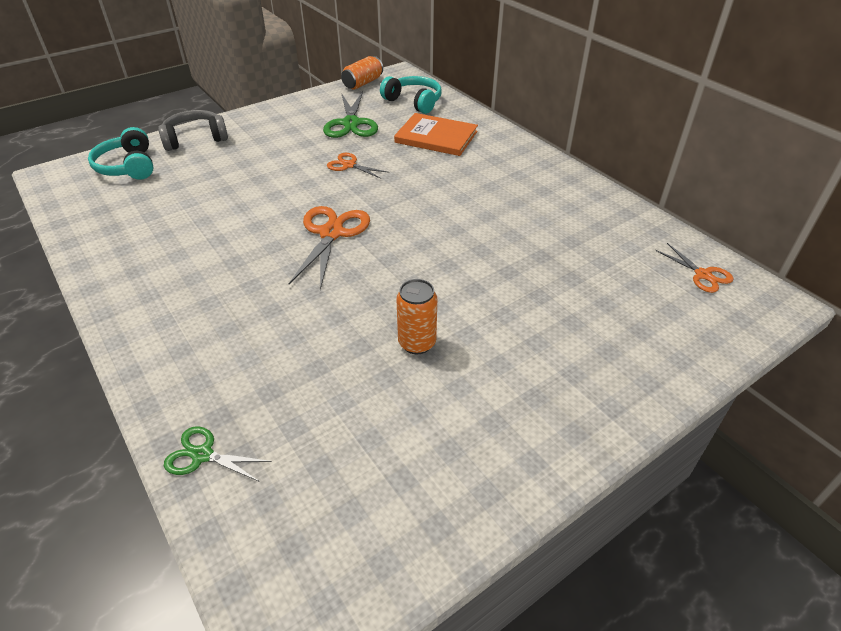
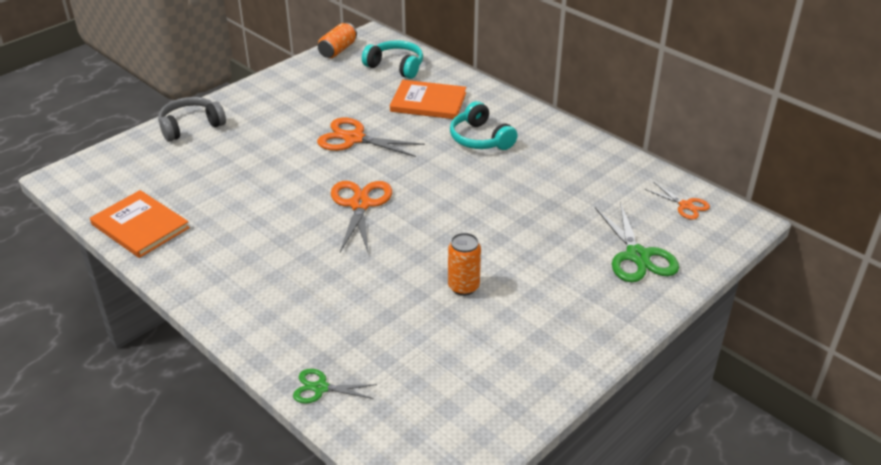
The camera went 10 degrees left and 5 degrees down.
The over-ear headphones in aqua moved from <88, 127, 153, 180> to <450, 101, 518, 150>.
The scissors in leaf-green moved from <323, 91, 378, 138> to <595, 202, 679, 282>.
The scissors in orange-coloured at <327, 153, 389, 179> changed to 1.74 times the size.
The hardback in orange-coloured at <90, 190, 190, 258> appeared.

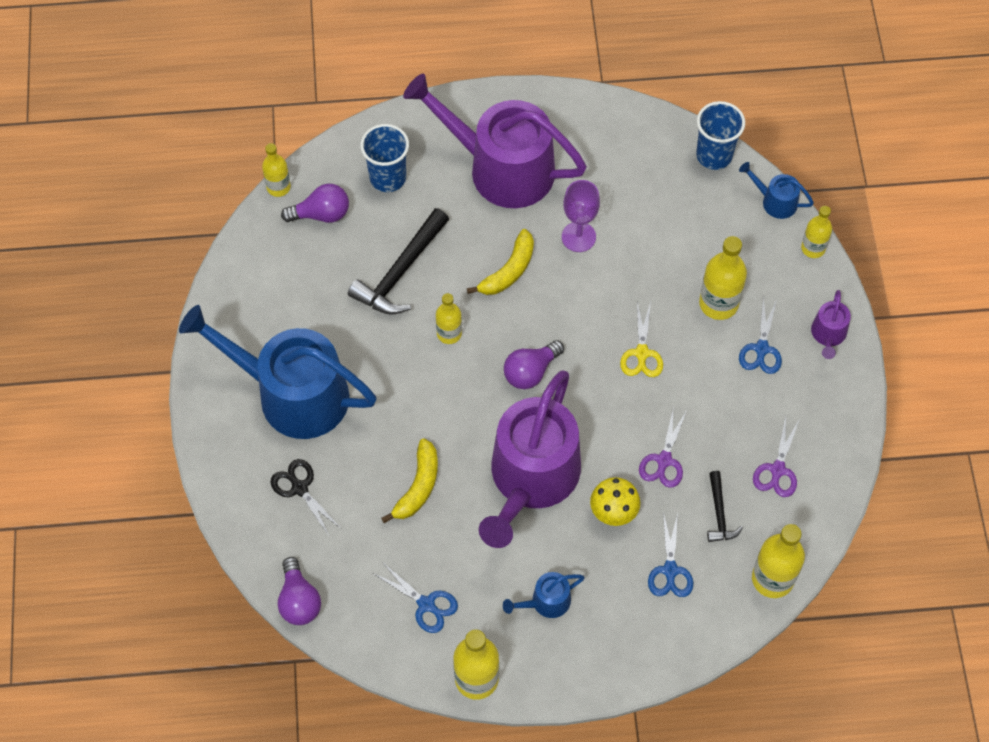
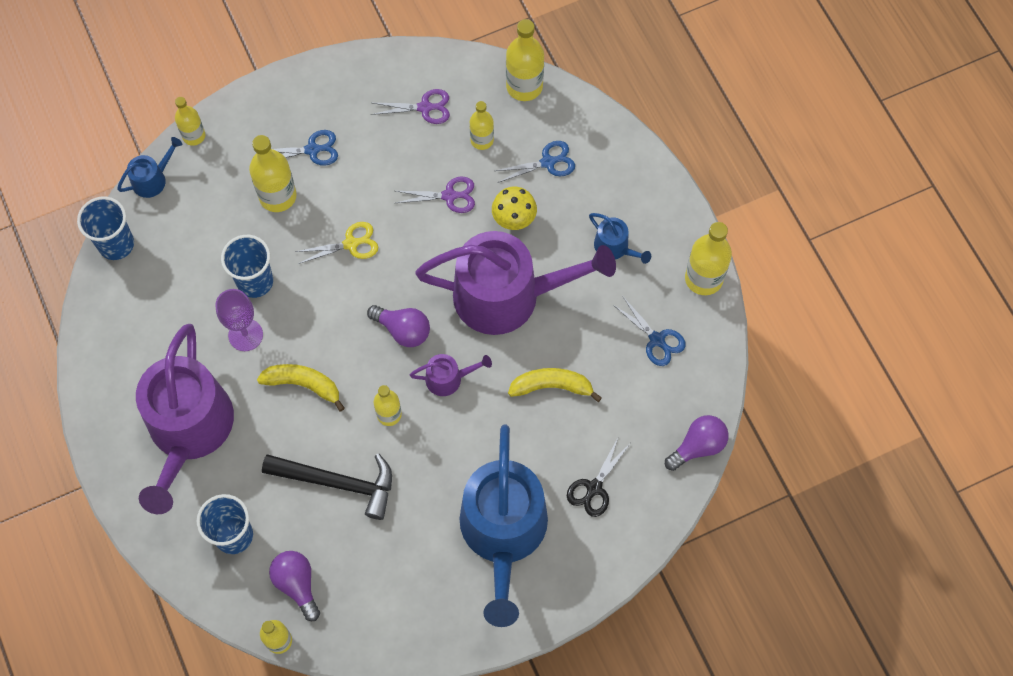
The camera went 110 degrees left and 5 degrees up.
The scissors in cobalt at <373, 562, 458, 633> turned 120 degrees clockwise.
The claw hammer in black at <707, 471, 743, 542> was replaced by the flask in bright yellow at <470, 101, 494, 150>.
The watering can in cobalt at <739, 162, 814, 219> turned 135 degrees counterclockwise.
The watering can in violet moved from <811, 290, 851, 359> to <410, 354, 492, 396>.
The cup in cobalt at <221, 235, 273, 298> appeared.

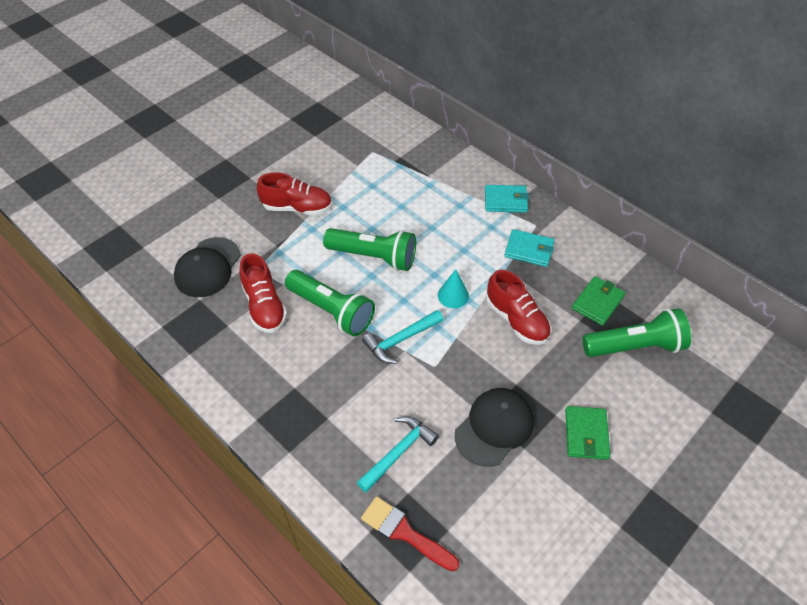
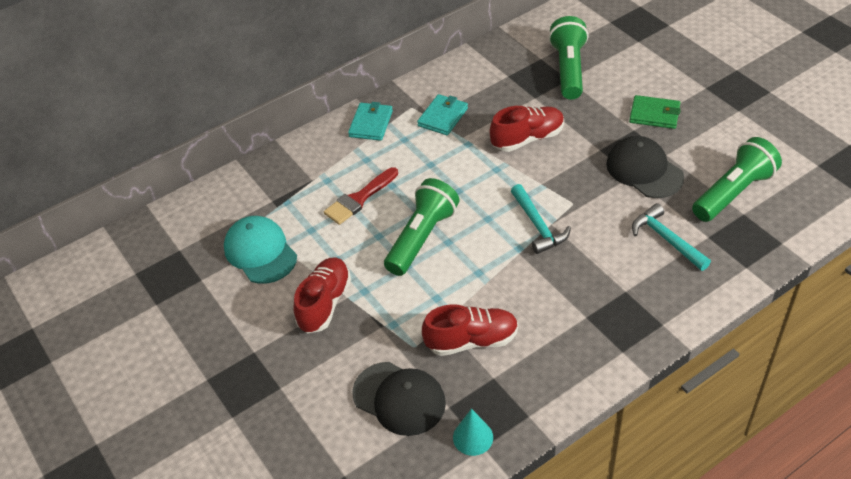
The camera went 75 degrees left and 5 degrees down.
The torch in leaf-green moved from <285, 270, 375, 336> to <692, 137, 782, 222>.
The paintbrush in red moved from <361, 496, 459, 572> to <324, 167, 398, 225>.
The cone shape in aqua moved from <438, 269, 469, 308> to <453, 409, 493, 456>.
The wallet in leaf-green at <572, 276, 625, 326> disappeared.
The baseball cap in aqua at <224, 216, 297, 284> appeared.

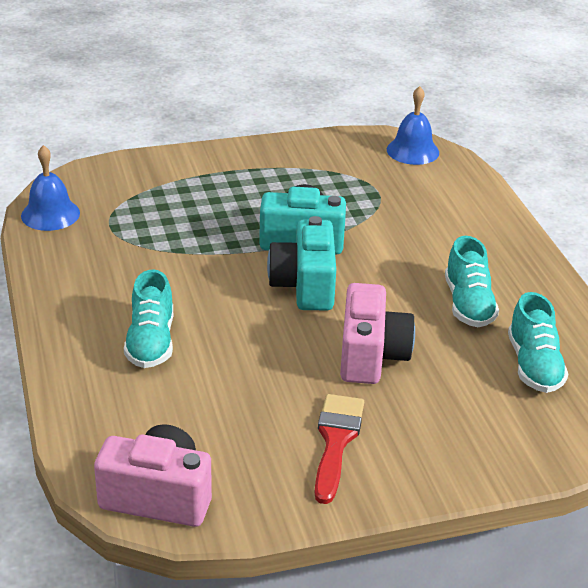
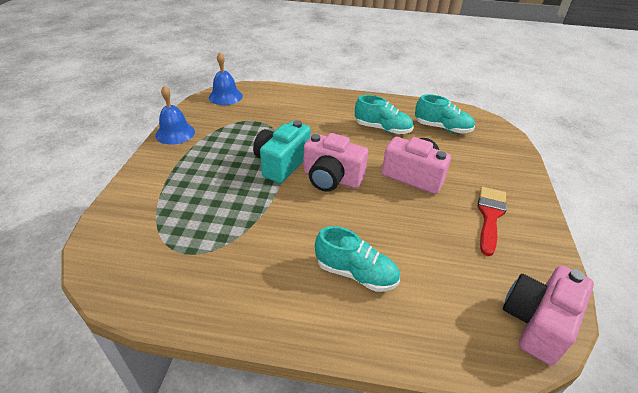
The camera went 65 degrees left and 5 degrees up.
The school bell in cobalt moved from <21, 145, 80, 231> to <156, 86, 195, 144>.
The camera in aqua at <267, 216, 336, 310> became the camera in rose-pink at <304, 133, 368, 192>.
The paintbrush in red at <315, 394, 364, 504> turned 75 degrees clockwise.

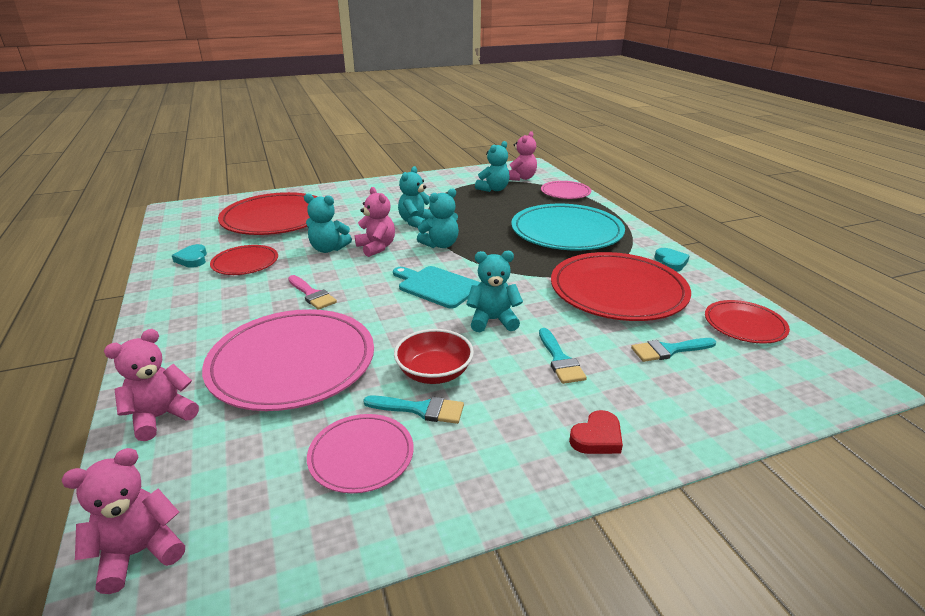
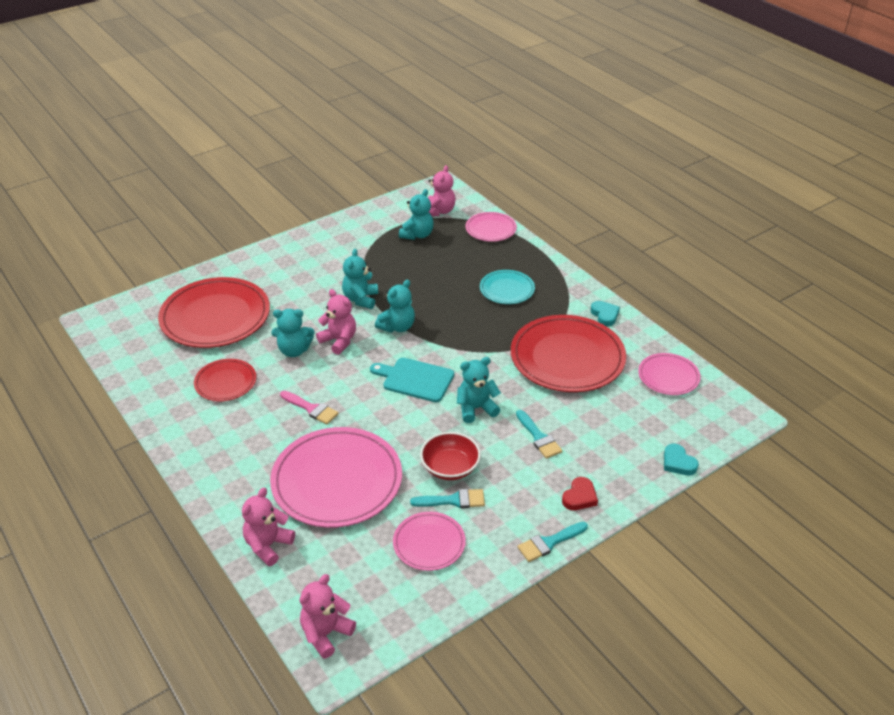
The camera went 15 degrees left and 10 degrees up.
The heart in aqua moved from <172, 244, 207, 268> to <664, 444, 699, 475>.
The plate in aqua at <511, 204, 625, 250> changed to 0.52 times the size.
The paintbrush in aqua moved from <631, 338, 716, 362> to <518, 522, 588, 562>.
The plate in red at <705, 300, 790, 344> became the plate in rose-pink at <638, 353, 701, 395>.

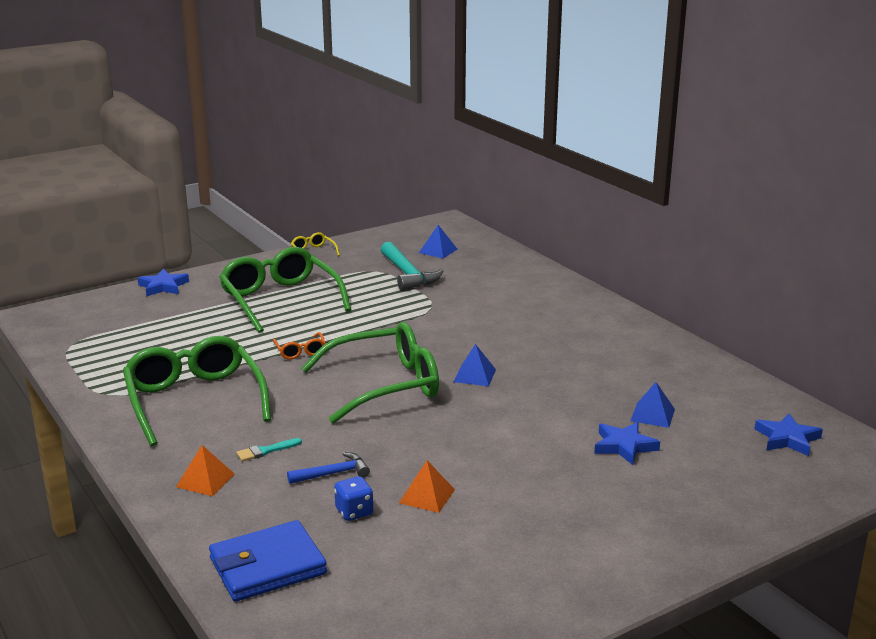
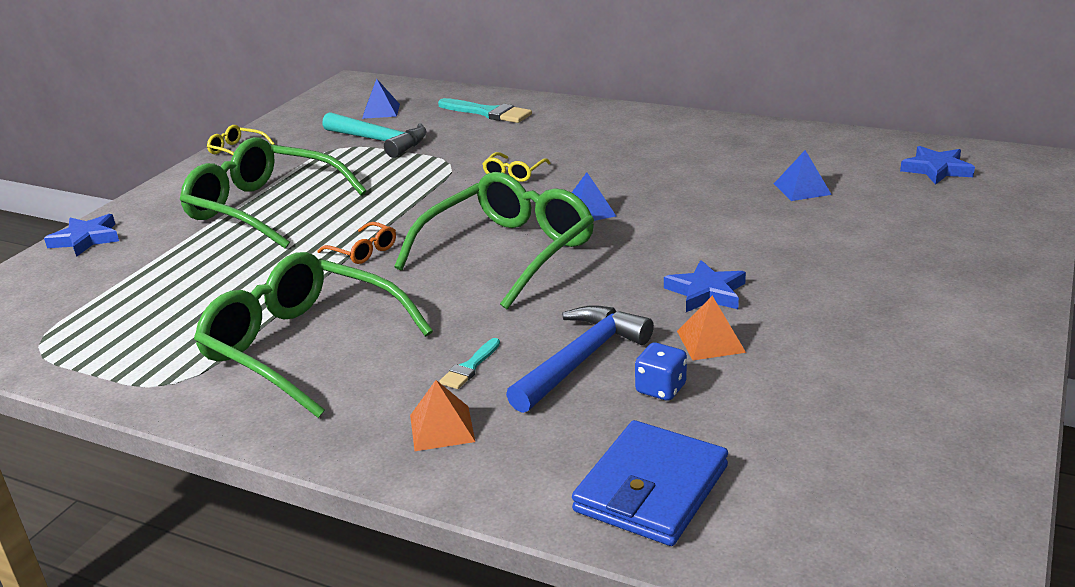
The camera went 30 degrees left and 5 degrees up.
The claw hammer in cobalt at <287, 452, 370, 484> changed to 1.69 times the size.
The star shape in cobalt moved from <594, 422, 660, 465> to <664, 260, 746, 312>.
The paintbrush in aqua at <438, 98, 532, 123> appeared.
The glasses in bright yellow at <482, 152, 551, 182> appeared.

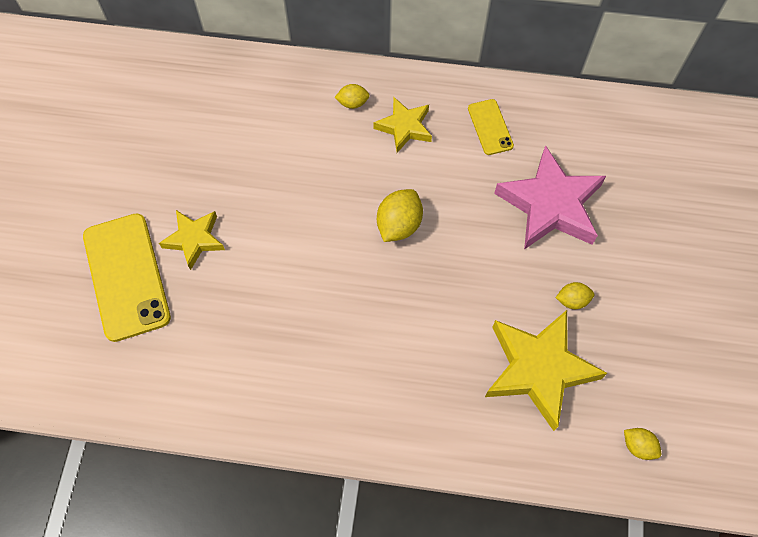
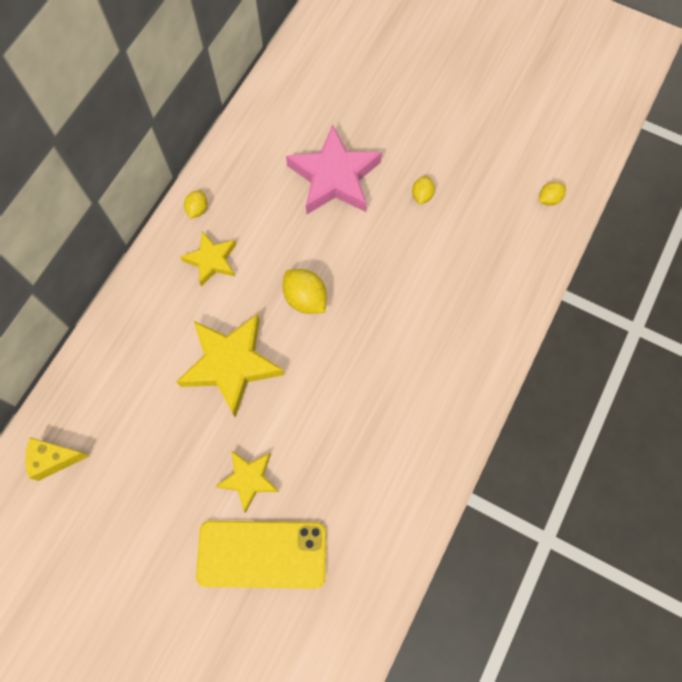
The camera went 70 degrees left and 5 degrees up.
The toy lemon in bright yellow moved from <334, 84, 370, 109> to <184, 190, 208, 219>.
The mobile phone in bright yellow at <468, 99, 514, 155> disappeared.
The star shape in bright yellow moved from <485, 310, 607, 431> to <177, 314, 284, 418>.
The cheese wedge in bright yellow at <25, 437, 89, 481> appeared.

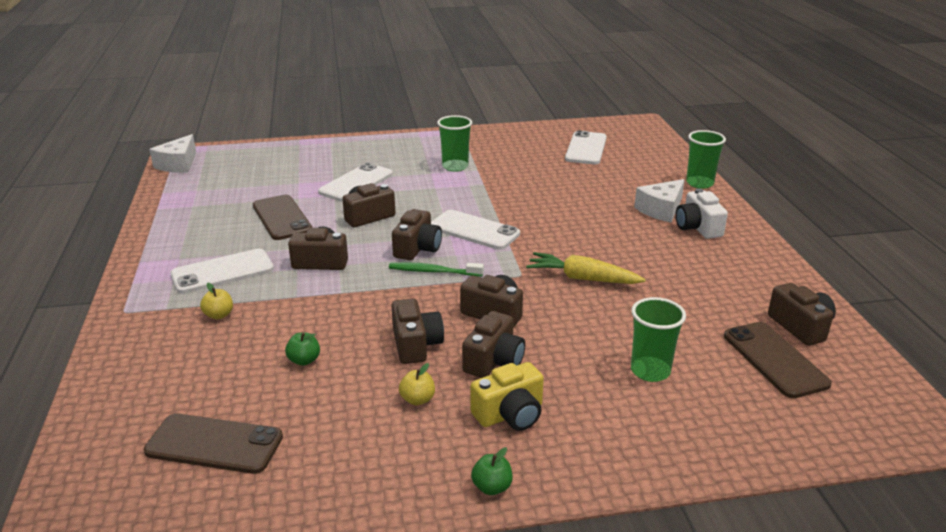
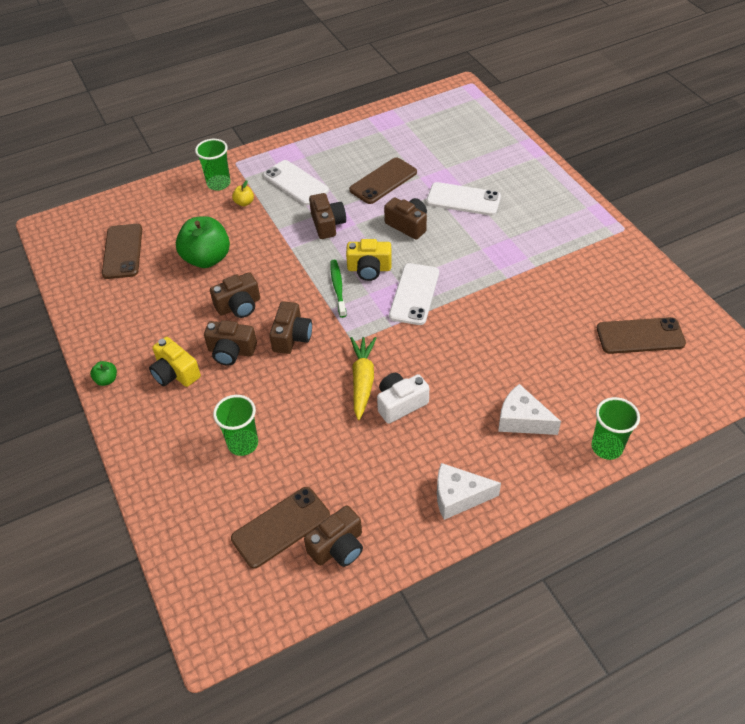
The camera went 75 degrees right and 20 degrees up.
The cheese wedge in pure white moved from <149, 134, 196, 173> to <437, 463, 501, 520>.
The toy apple in leaf-green at <285, 332, 320, 366> changed to 2.31 times the size.
The camera in russet at <392, 209, 442, 260> became the camera in bright yellow at <346, 239, 392, 281>.
The toy apple in bright yellow at <399, 363, 435, 406> disappeared.
The cup in leaf-green moved from <437, 115, 472, 172> to <195, 139, 231, 191>.
The mobile phone in pure white at <565, 130, 607, 164> became the mobile phone in russet at <597, 317, 686, 354>.
The camera in pure white moved from <676, 188, 728, 239> to <377, 373, 429, 424>.

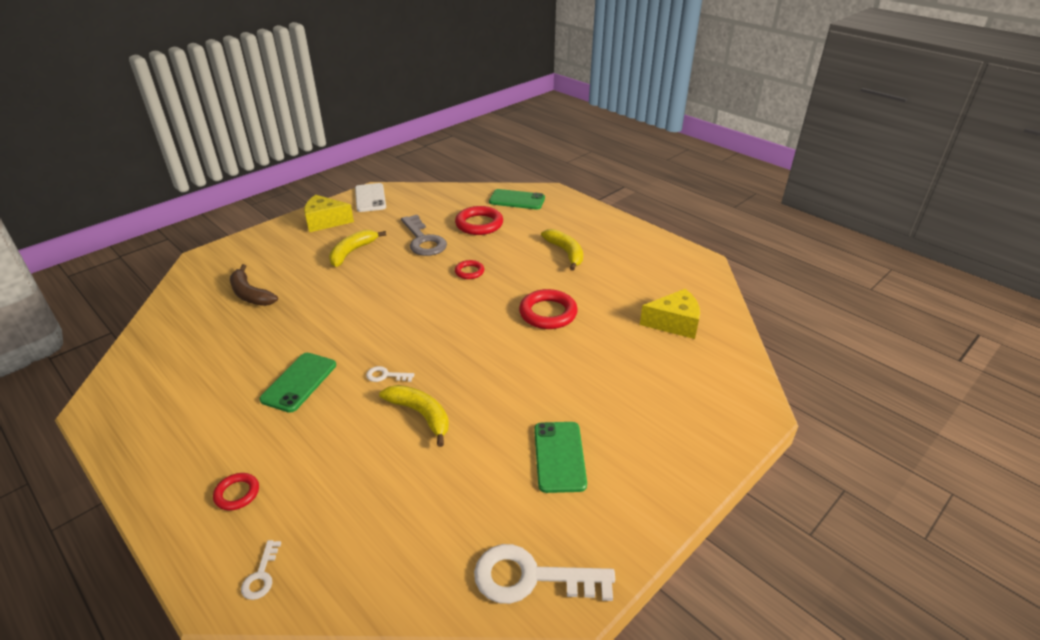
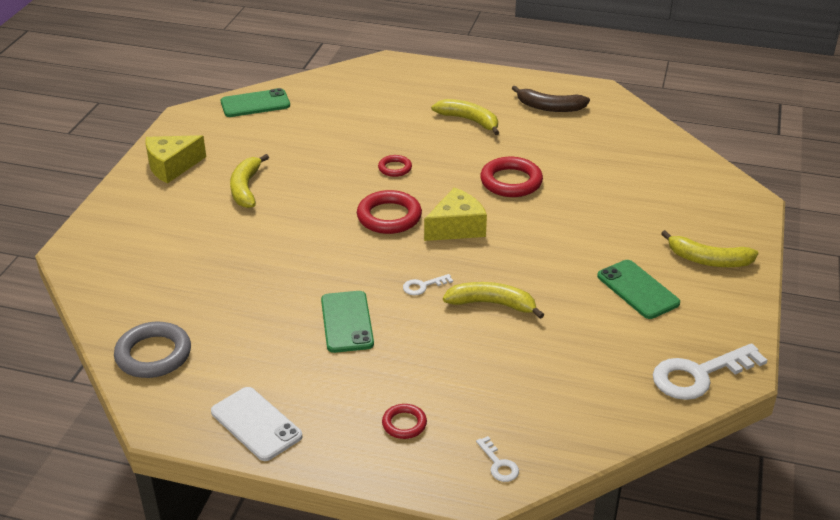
The camera went 30 degrees left and 0 degrees up.
The banana in russet moved from <230, 264, 278, 306> to <512, 86, 590, 112>.
The mobile phone in pure white moved from <355, 183, 386, 212> to <211, 387, 302, 461>.
The door key in grey at <401, 215, 447, 256> disappeared.
The ring in red moved from <455, 206, 503, 235> to <357, 190, 422, 234>.
The mobile phone in leaf-green moved from <489, 189, 545, 210> to <221, 88, 290, 117>.
The cheese wedge in bright yellow moved from <640, 289, 700, 339> to <424, 187, 487, 241>.
The ring in grey at <114, 322, 191, 378> appeared.
The banana in bright yellow at <661, 230, 758, 267> appeared.

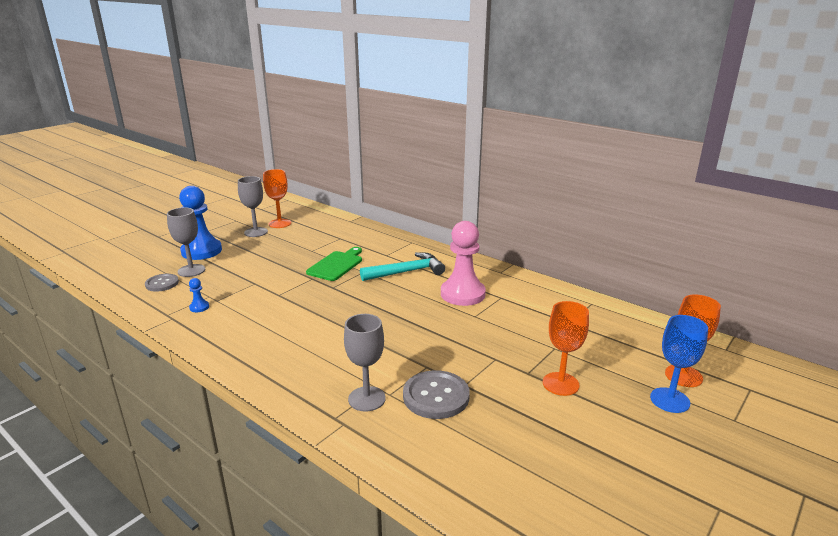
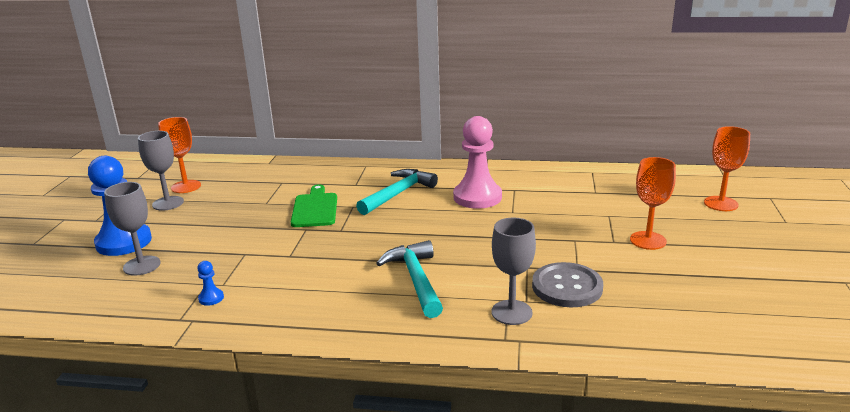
The camera went 30 degrees left and 0 degrees up.
The sewing button in grey at <145, 274, 179, 292> disappeared.
The goblet in cobalt at <650, 315, 708, 413> disappeared.
The claw hammer in aqua at <376, 240, 443, 318> appeared.

